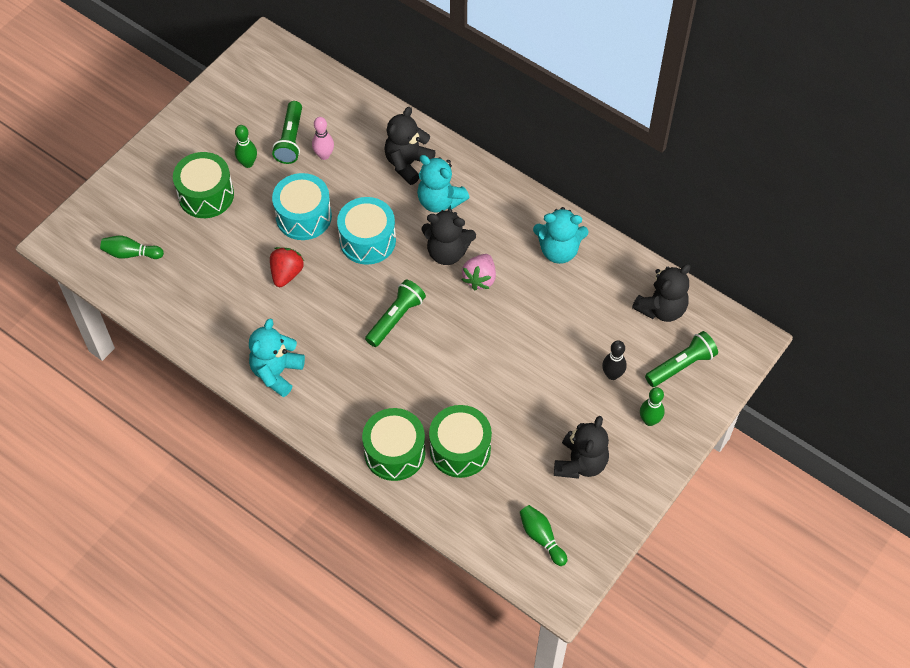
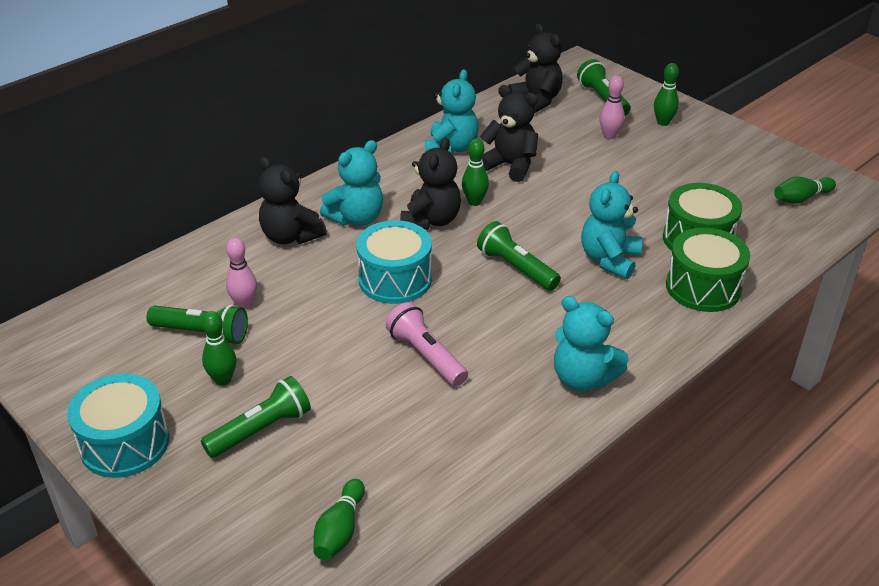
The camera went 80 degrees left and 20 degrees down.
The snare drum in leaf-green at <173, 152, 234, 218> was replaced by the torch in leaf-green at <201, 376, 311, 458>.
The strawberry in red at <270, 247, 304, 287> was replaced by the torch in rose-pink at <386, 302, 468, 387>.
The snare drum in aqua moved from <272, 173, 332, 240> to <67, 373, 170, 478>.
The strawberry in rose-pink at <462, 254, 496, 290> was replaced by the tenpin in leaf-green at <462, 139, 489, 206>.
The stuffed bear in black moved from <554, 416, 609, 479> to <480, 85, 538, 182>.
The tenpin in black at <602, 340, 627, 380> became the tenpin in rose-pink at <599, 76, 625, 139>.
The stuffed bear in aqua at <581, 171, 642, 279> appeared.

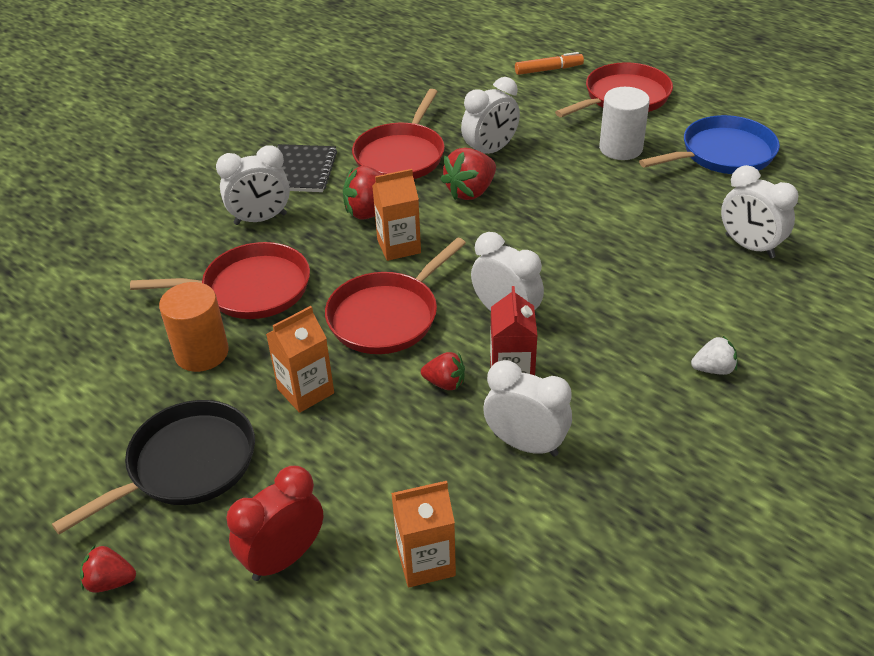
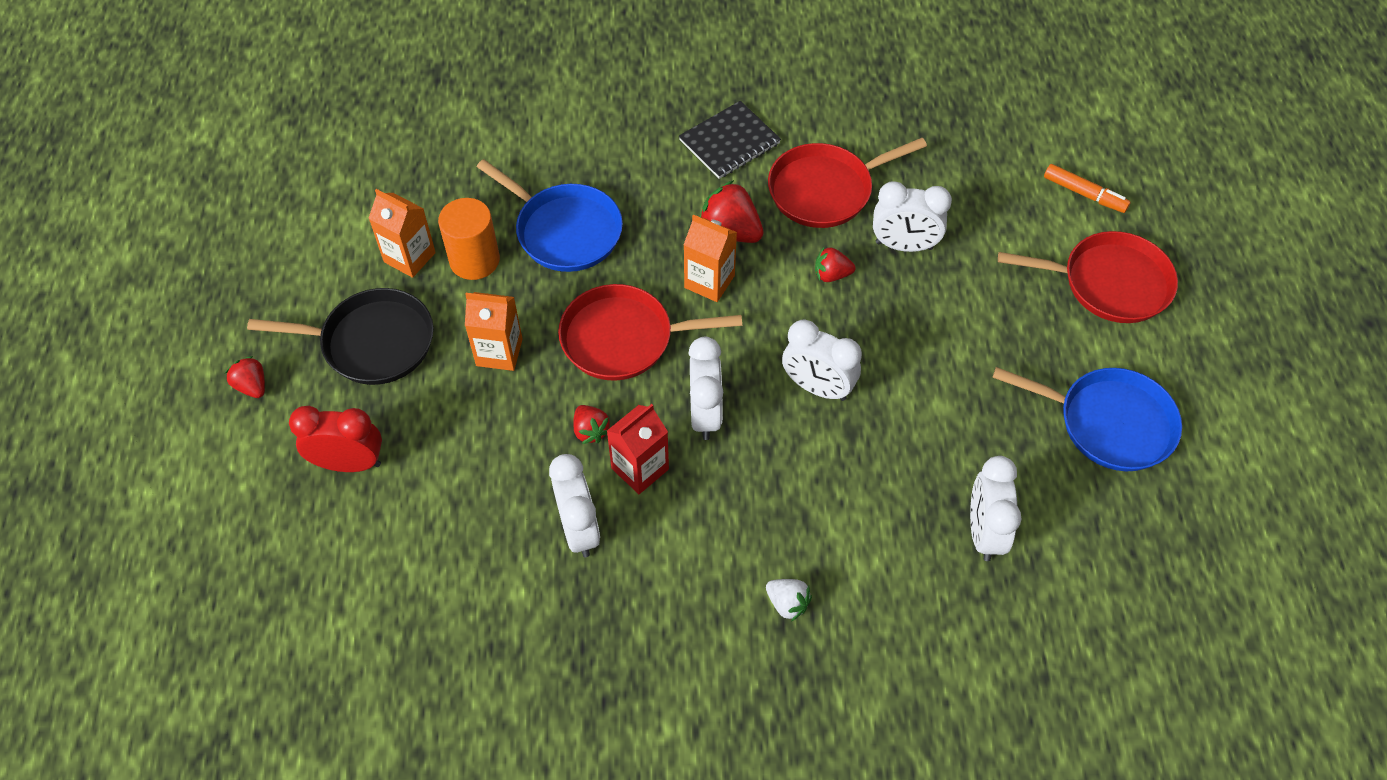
The camera went 45 degrees right and 15 degrees up.
The frying pan in red at <130, 242, 310, 319> became the frying pan in cobalt at <477, 159, 623, 272>.
The clock in pure white moved from <216, 145, 290, 225> to <782, 319, 862, 401>.
The carton in orange-coloured moved from <391, 481, 456, 587> to <368, 189, 436, 278>.
The strawberry in red at <440, 148, 496, 200> changed to 0.60 times the size.
The cylinder in pure white at <599, 87, 650, 160> disappeared.

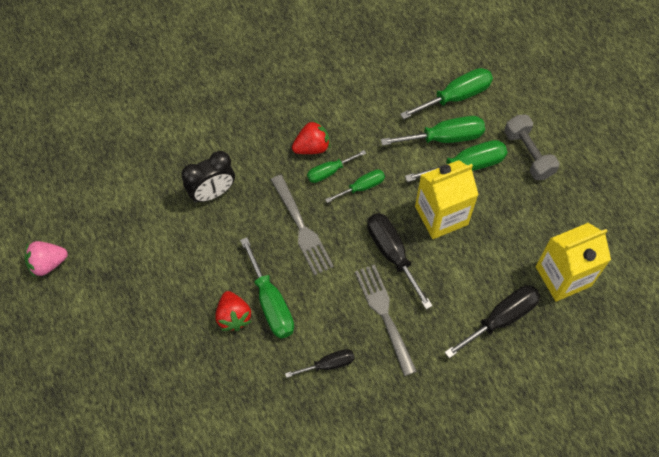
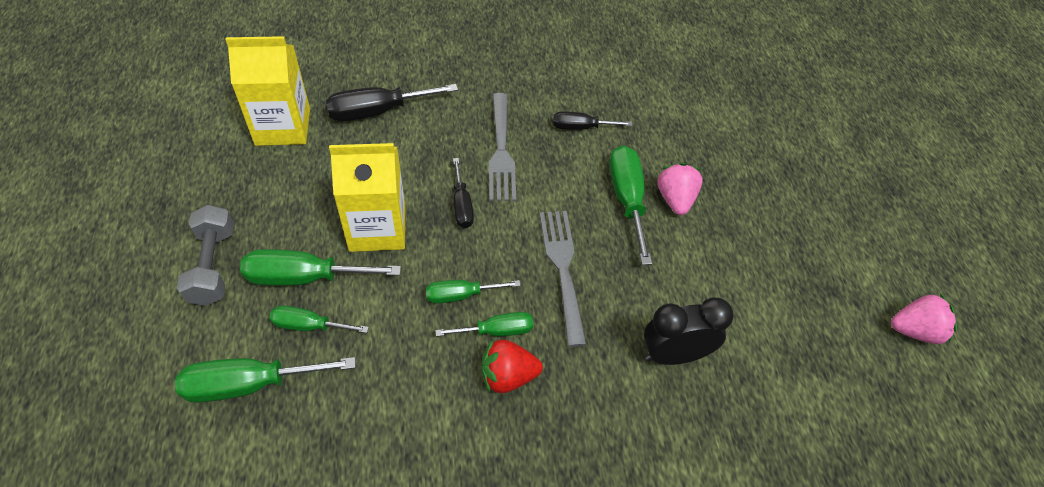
The camera went 165 degrees left and 10 degrees down.
The strawberry in red at <215, 291, 252, 331> became the strawberry in rose-pink at <657, 163, 703, 215>.
The hand screwdriver in black at <367, 213, 433, 309> changed to 0.61 times the size.
The hand screwdriver in leaf-green at <381, 116, 485, 146> changed to 0.61 times the size.

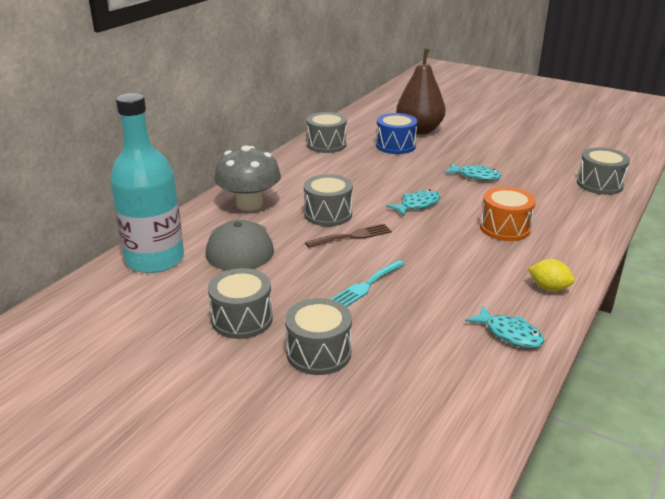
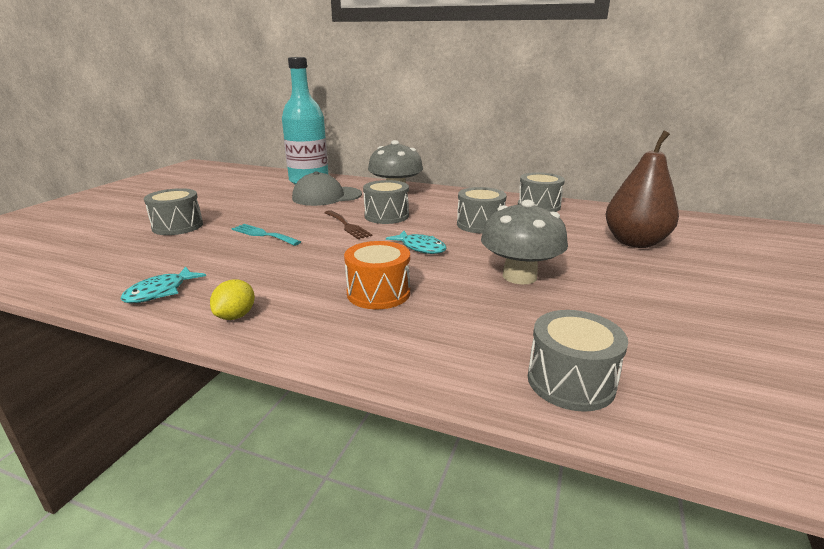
The camera went 80 degrees right and 5 degrees down.
The snare drum in grey moved from <208, 268, 273, 339> to <457, 187, 507, 234>.
The snare drum in cobalt at <376, 113, 417, 154> disappeared.
The fish in aqua at <444, 163, 501, 181> was replaced by the toadstool in grey at <481, 200, 568, 284>.

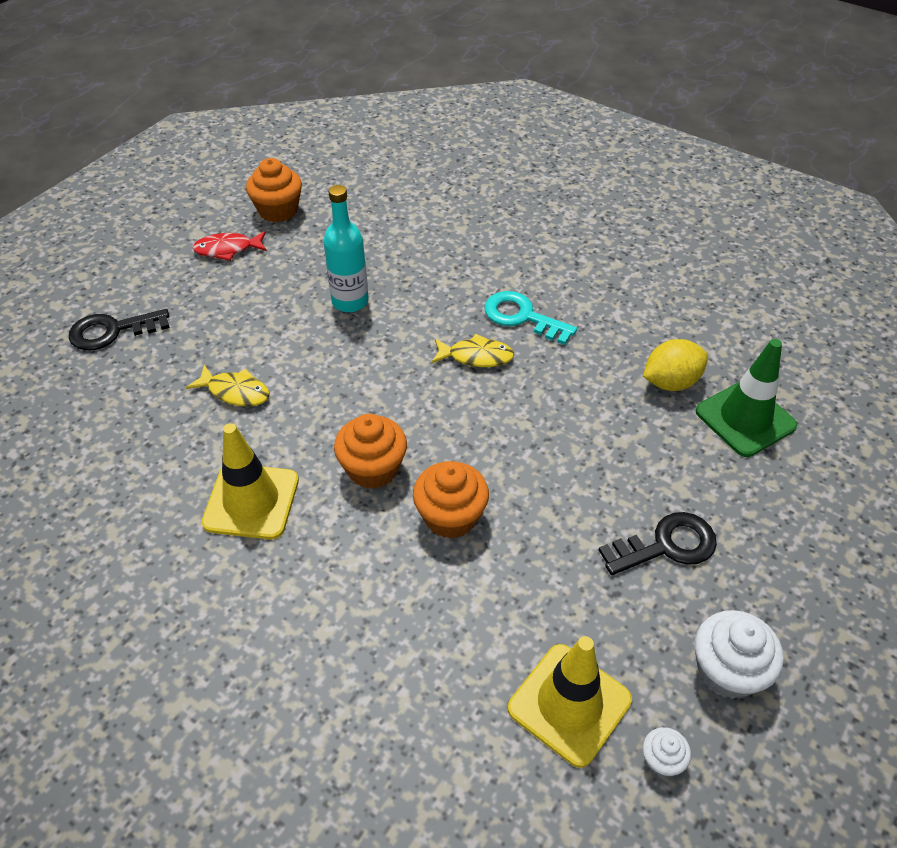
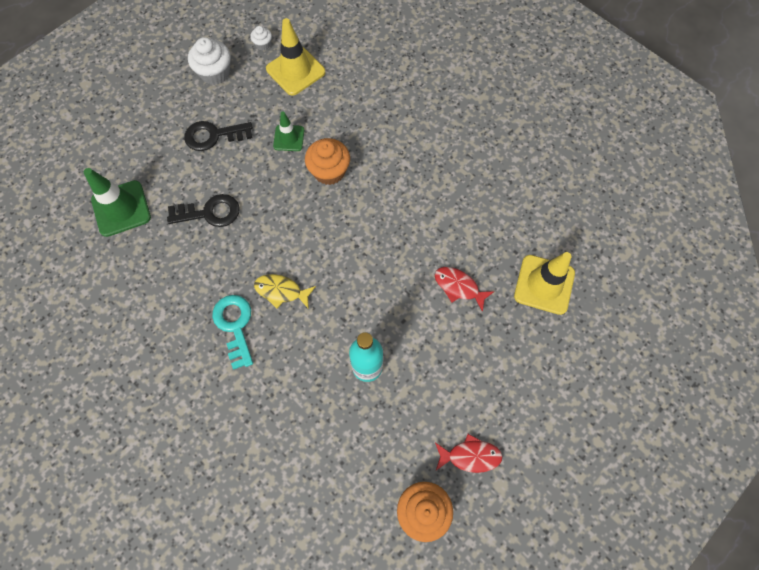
The camera went 170 degrees left and 20 degrees up.
The door key in black moved from <69, 309, 170, 351> to <167, 194, 240, 227>.
The fish in bright yellow at <186, 365, 270, 407> became the fish in red at <435, 267, 495, 312>.
The traffic cone in bright yellow moved from <202, 423, 299, 540> to <514, 252, 575, 315>.
The cupcake in orange-coloured at <334, 414, 407, 489> disappeared.
The door key in aqua at <484, 291, 577, 345> turned 150 degrees counterclockwise.
The toy lemon in bright yellow at <643, 339, 708, 391> disappeared.
The traffic cone in leaf-green at <273, 111, 304, 151> appeared.

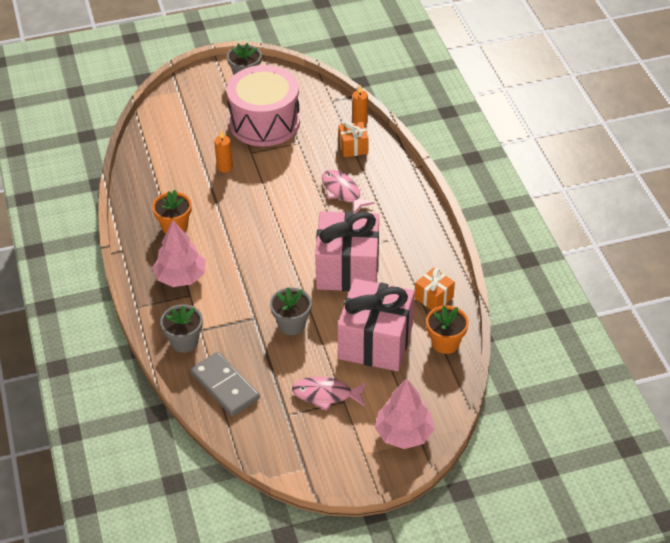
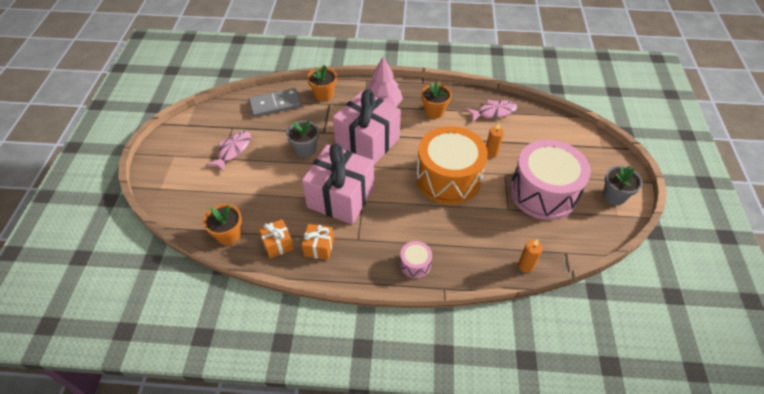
The camera went 110 degrees right and 5 degrees up.
The plant pot in grey at <160, 304, 203, 353> became the plant pot in orange-coloured at <307, 65, 337, 101>.
The fish in rose-pink moved from <322, 170, 374, 213> to <465, 100, 517, 122>.
The present in rose-pink moved from <337, 279, 415, 371> to <333, 89, 401, 165>.
The present in orange-coloured moved from <338, 121, 369, 157> to <302, 224, 334, 260>.
The toy tree in rose-pink at <375, 379, 434, 449> disappeared.
The snare drum in rose-pink at <400, 241, 432, 278> appeared.
The snare drum in orange-coloured at <416, 126, 488, 205> appeared.

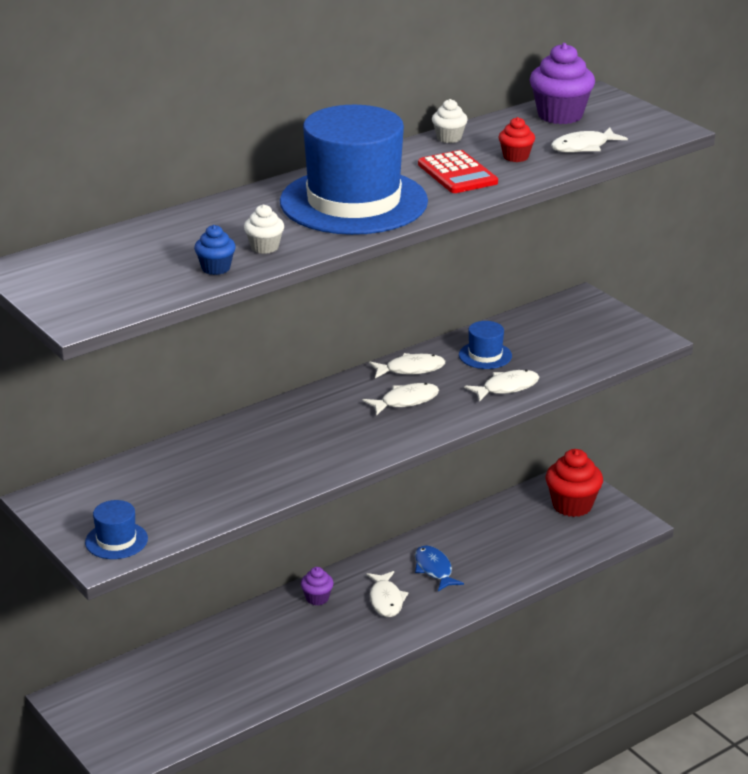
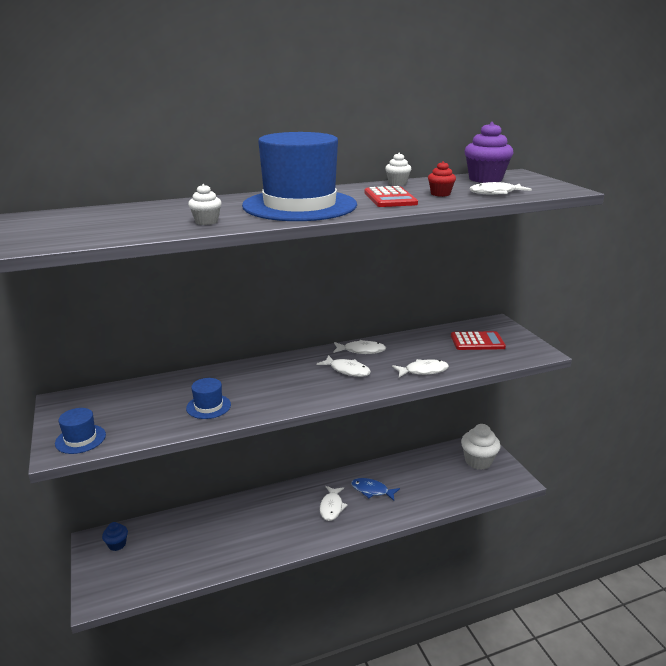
The camera went 15 degrees right and 5 degrees down.
The cupcake in cobalt moved from <194, 225, 236, 275> to <102, 522, 128, 551>.
The cupcake in violet at <301, 567, 334, 605> disappeared.
The fish in pure white at <363, 383, 439, 415> turned 45 degrees clockwise.
The fish in cobalt at <415, 545, 464, 591> turned 60 degrees counterclockwise.
The hat in cobalt moved from <459, 321, 512, 369> to <186, 378, 231, 419>.
The cupcake in red at <546, 449, 603, 517> became the cupcake in pure white at <461, 424, 501, 470>.
The calculator in red at <451, 331, 506, 350> appeared.

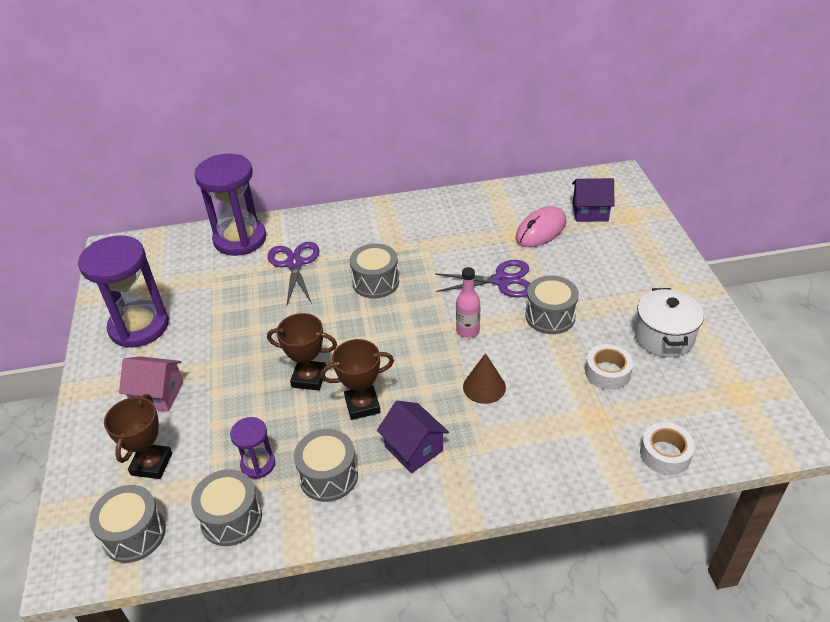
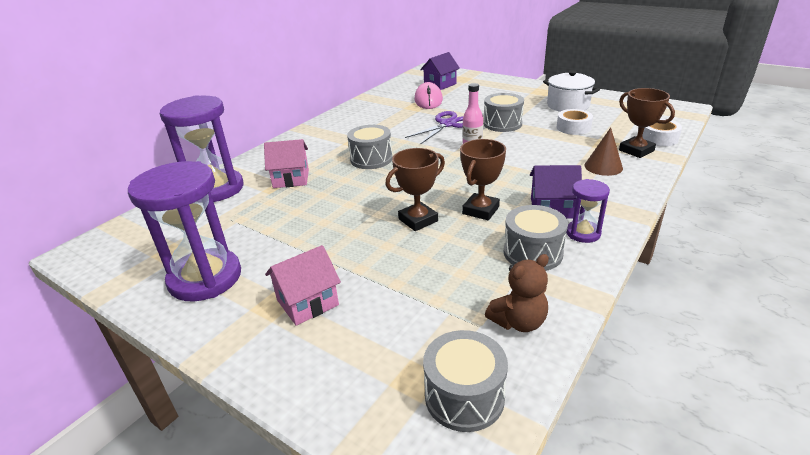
The camera went 45 degrees left and 10 degrees down.
The prize cup in russet moved from <104, 394, 172, 479> to <619, 88, 675, 158>.
The snare drum in grey at <191, 469, 262, 546> was replaced by the stuffed bear in russet at <485, 254, 549, 332>.
The hourglass in violet moved from <230, 417, 275, 479> to <566, 179, 610, 243>.
The scissors in violet at <268, 242, 319, 307> was replaced by the toy house in rose-pink at <264, 139, 309, 188>.
The cone shape in russet moved from <463, 353, 506, 404> to <585, 128, 623, 176>.

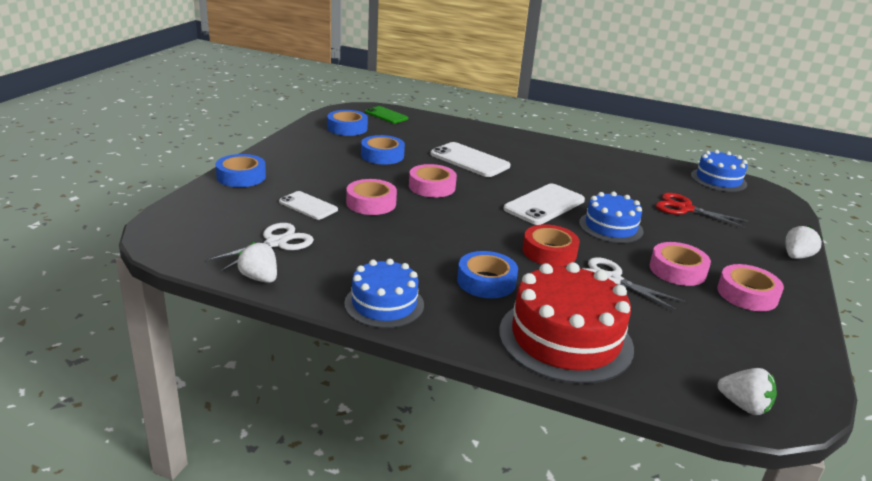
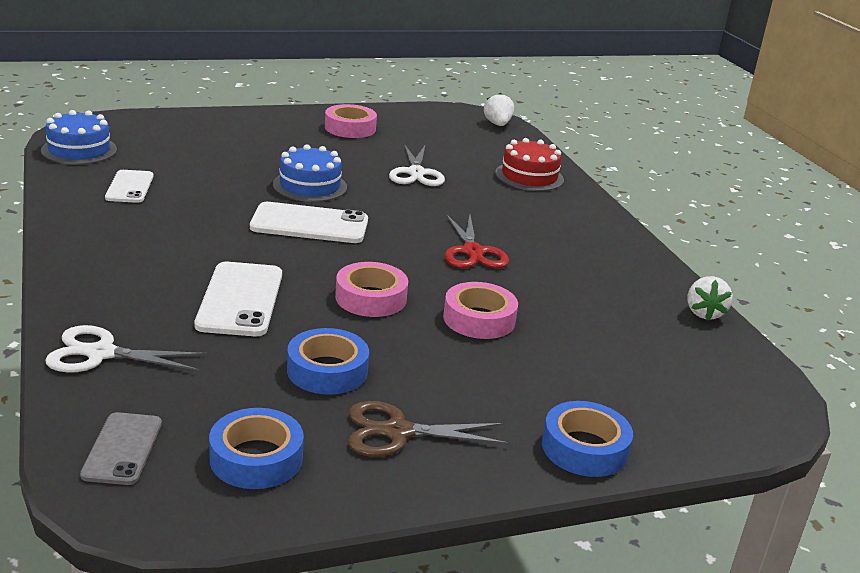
The camera went 130 degrees left and 0 degrees up.
The scissors in pure white moved from <207, 223, 314, 271> to <45, 325, 207, 373>.
The mobile phone in pure white moved from <279, 191, 338, 220> to <105, 170, 154, 203>.
The gateau in cobalt at <344, 259, 424, 328> disappeared.
The mobile phone in leaf-green at <365, 106, 408, 124> became the mobile phone in grey at <80, 412, 162, 485>.
The tape in cobalt at <457, 251, 518, 298> disappeared.
The gateau in red at <499, 262, 634, 384> changed to 0.62 times the size.
The tape in red at <523, 224, 580, 267> disappeared.
The tape in rose-pink at <649, 242, 711, 286> disappeared.
The scissors in red moved from <656, 193, 749, 228> to <445, 214, 509, 268>.
The strawberry in pure white at <786, 226, 822, 259> disappeared.
The scissors in russet at <348, 401, 509, 457> appeared.

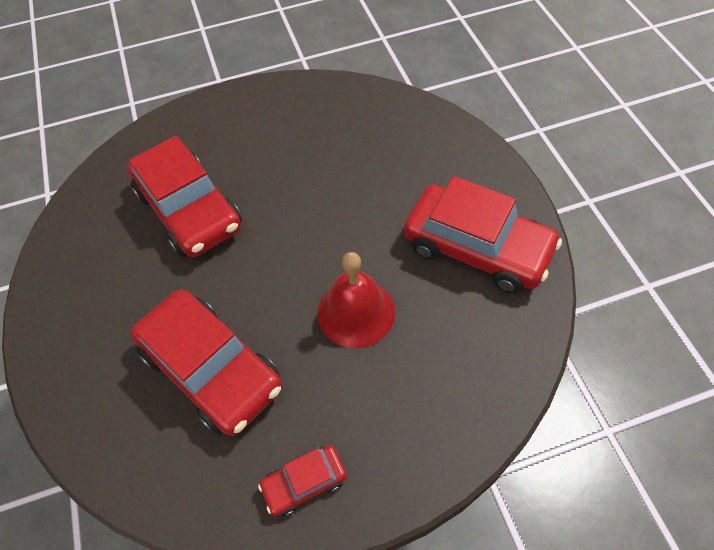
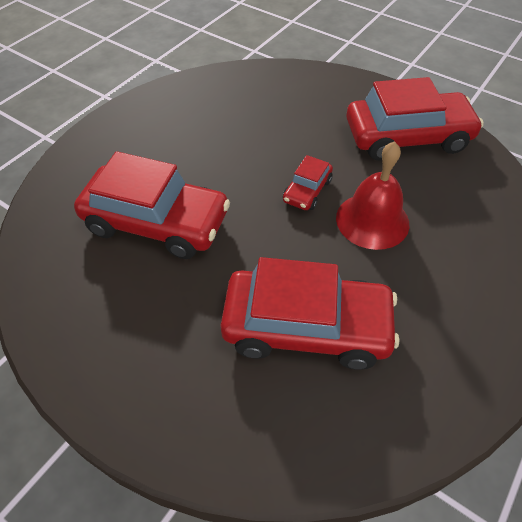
The camera went 40 degrees left and 5 degrees down.
The automobile in red moved from <258, 445, 347, 517> to <283, 155, 333, 210>.

